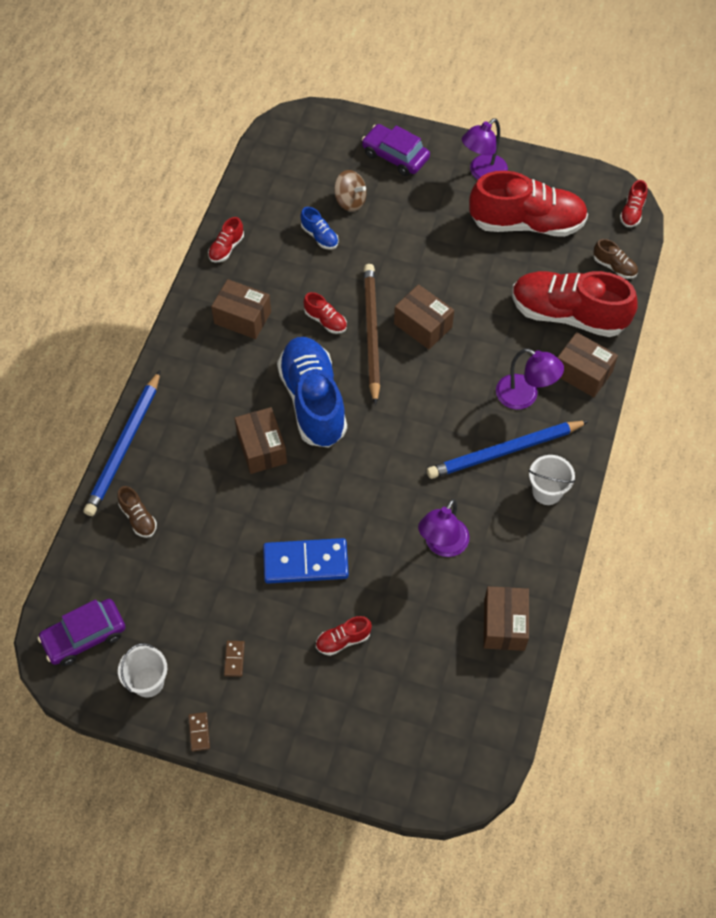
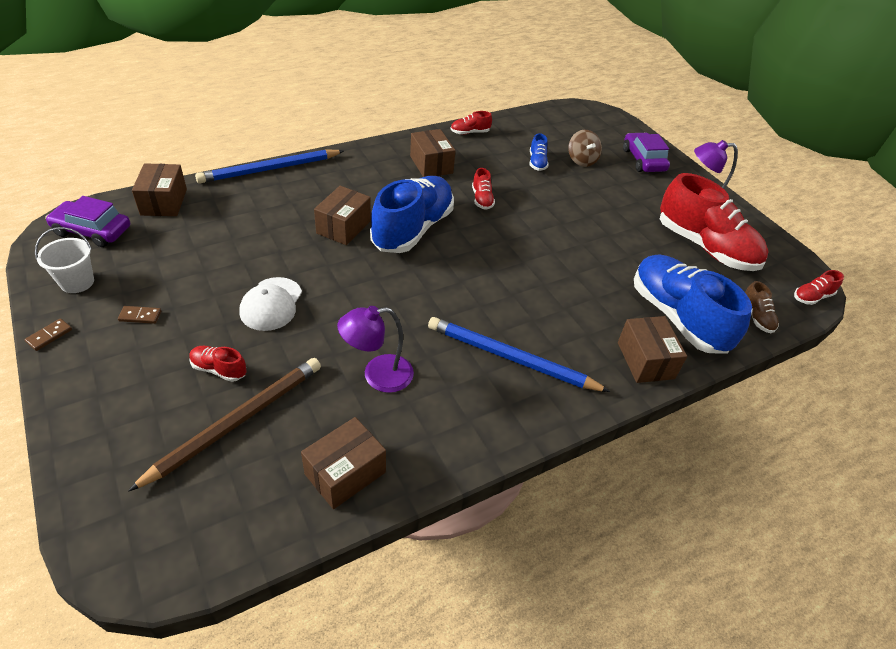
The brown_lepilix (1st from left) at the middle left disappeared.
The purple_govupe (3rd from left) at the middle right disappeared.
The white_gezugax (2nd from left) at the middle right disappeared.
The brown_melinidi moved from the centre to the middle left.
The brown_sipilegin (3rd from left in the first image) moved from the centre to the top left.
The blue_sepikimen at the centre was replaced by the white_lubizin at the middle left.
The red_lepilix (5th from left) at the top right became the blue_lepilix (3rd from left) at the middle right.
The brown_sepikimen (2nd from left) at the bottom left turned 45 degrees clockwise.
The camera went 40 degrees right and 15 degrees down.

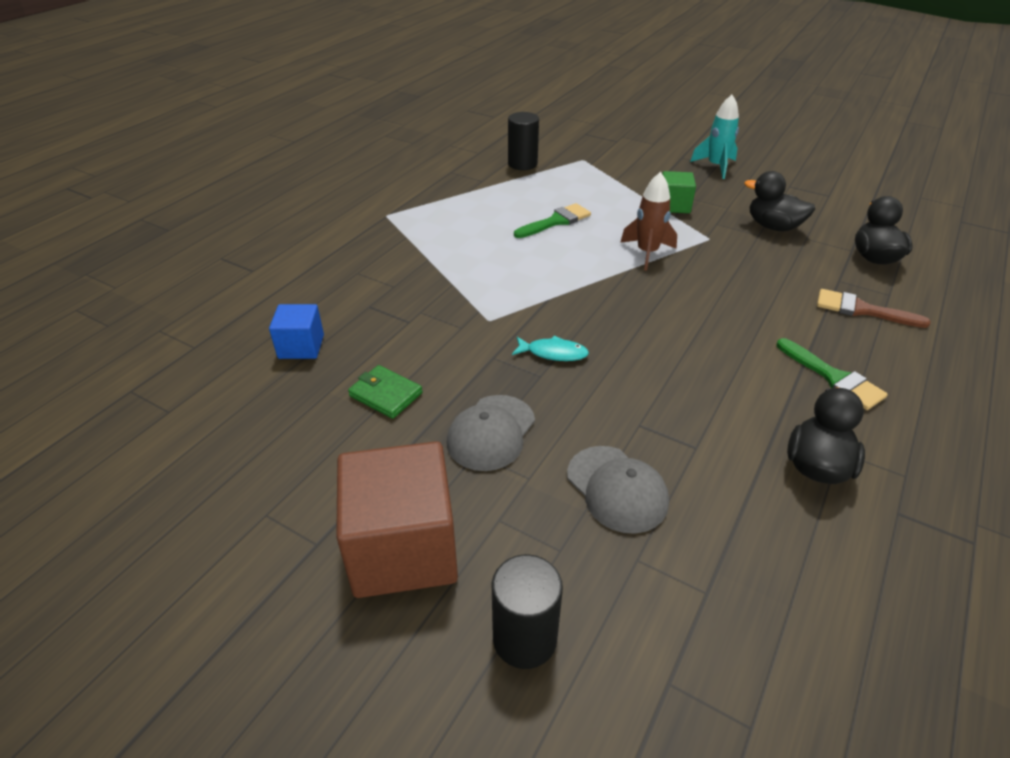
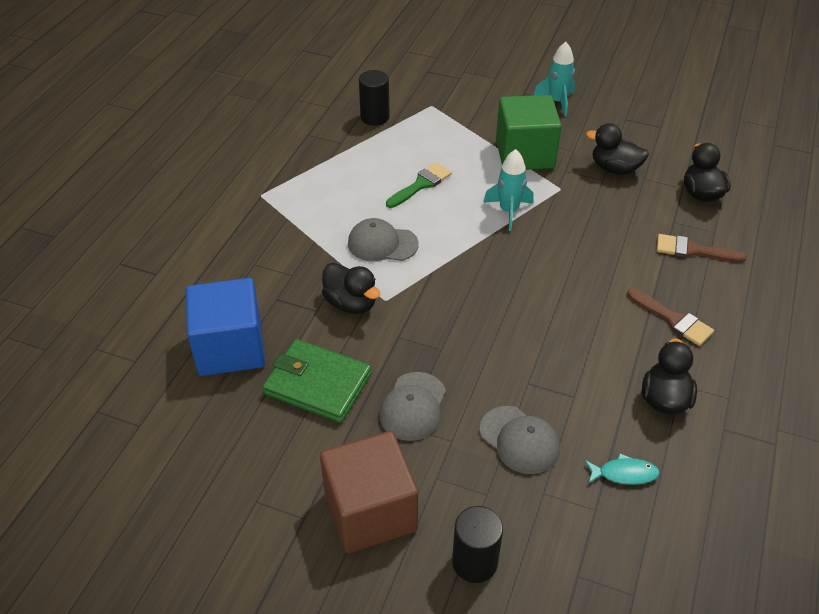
The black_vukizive (1st from left) at the centre appeared.
The grey_lubizin (1st from left) at the centre appeared.
The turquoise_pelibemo moved from the centre to the bottom right.
The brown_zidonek at the top centre became the turquoise_zidonek (1st from left) at the top centre.
The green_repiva (2nd from left) at the middle right became the brown_repiva (1st from left) at the middle right.
The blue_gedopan at the middle left changed to 1.90 times the size.
The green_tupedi at the centre changed to 1.78 times the size.
The green_gedopan at the top right changed to 1.90 times the size.
The camera went 10 degrees left and 5 degrees up.

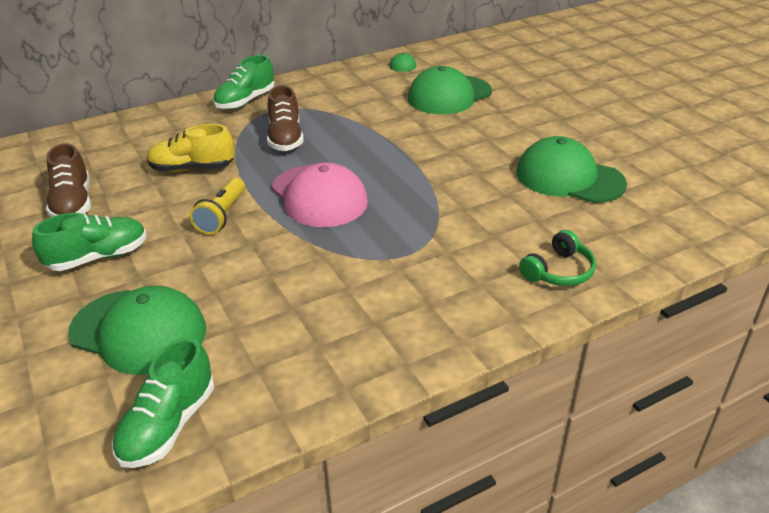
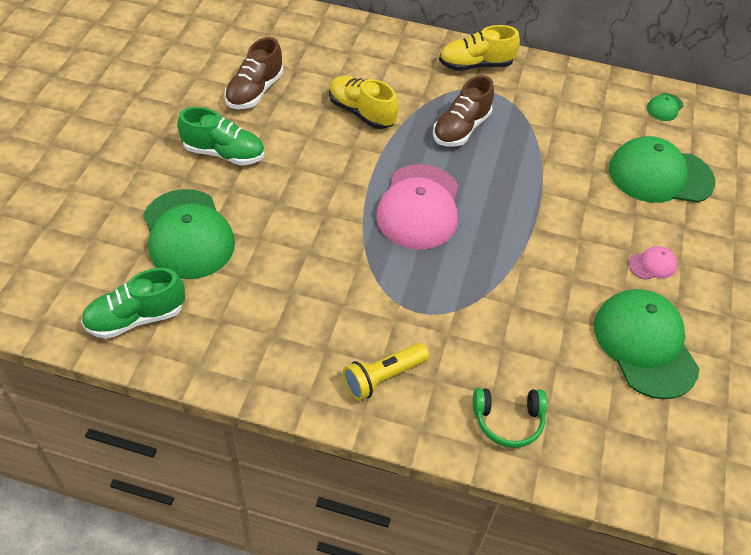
The pink_lubizin (2nd from left) at the middle right appeared.
The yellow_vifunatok moved from the middle left to the bottom centre.
The green_lepilix (3rd from left) at the top left became the yellow_lepilix (2nd from left) at the top centre.
The camera went 40 degrees right and 15 degrees up.

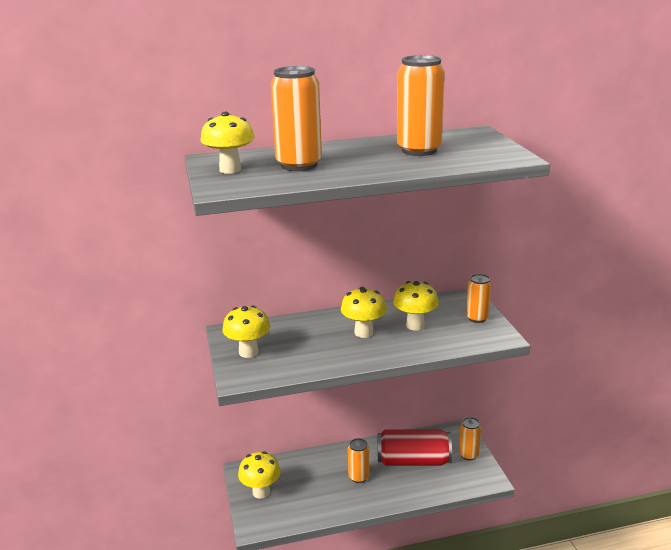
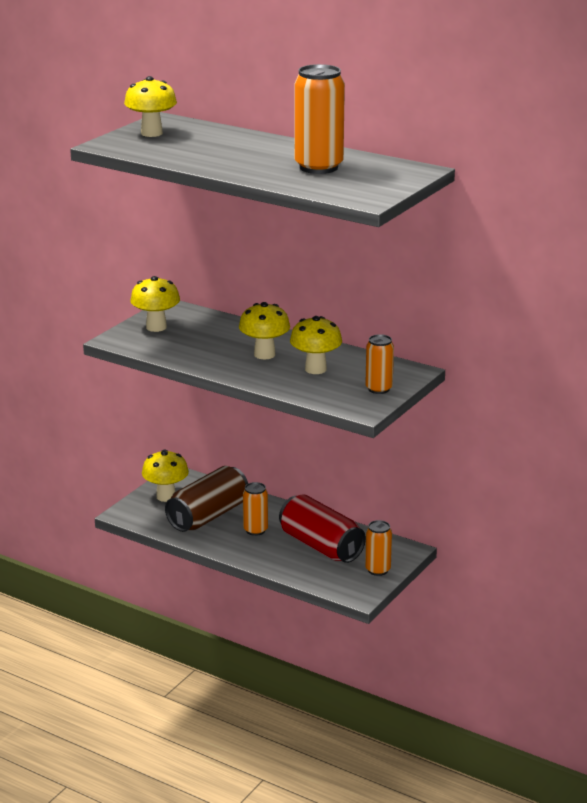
The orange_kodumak (1st from left) at the top centre disappeared.
The brown_kodumak at the centre appeared.
The camera went 45 degrees right and 0 degrees up.

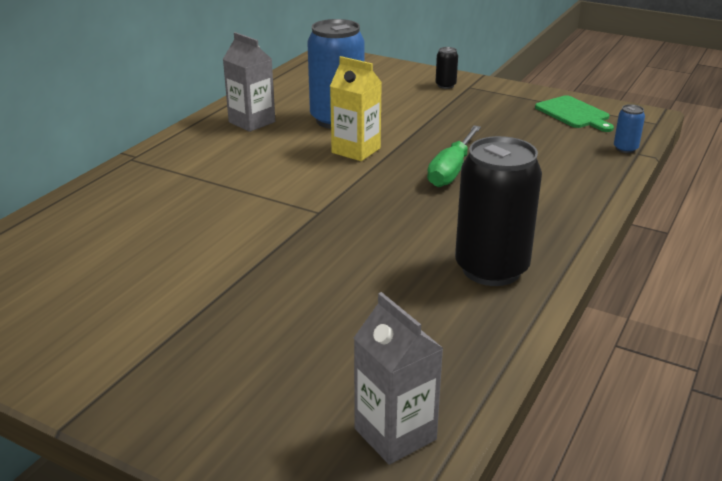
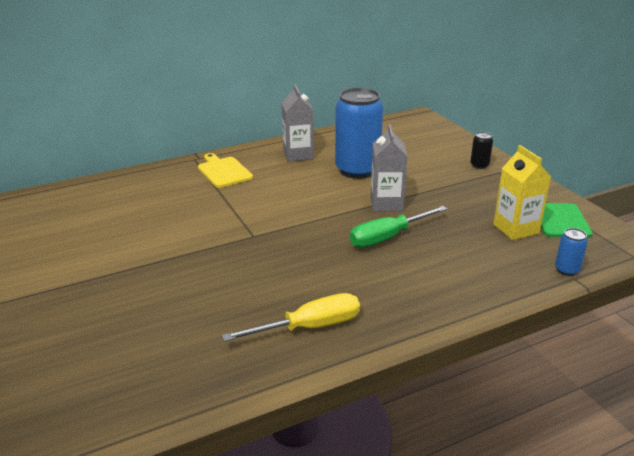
The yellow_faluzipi at the centre appeared.
The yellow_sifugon moved from the top centre to the middle right.
The grey_sifugon (2nd from left) moved from the bottom centre to the centre.
The black_kodumak (2nd from left) at the middle right was replaced by the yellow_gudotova at the bottom centre.
The camera went 35 degrees right and 0 degrees up.

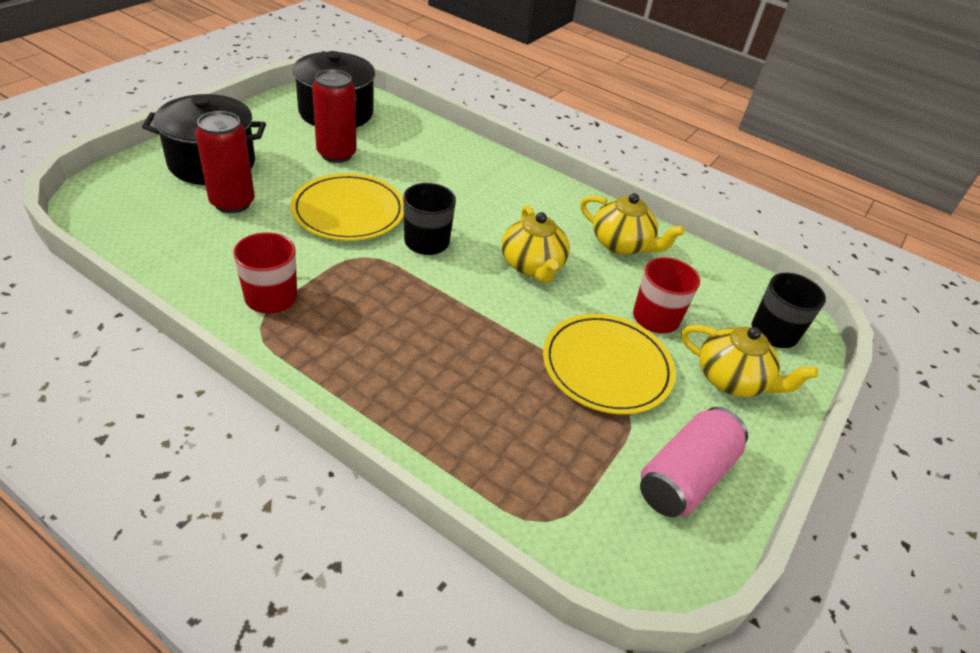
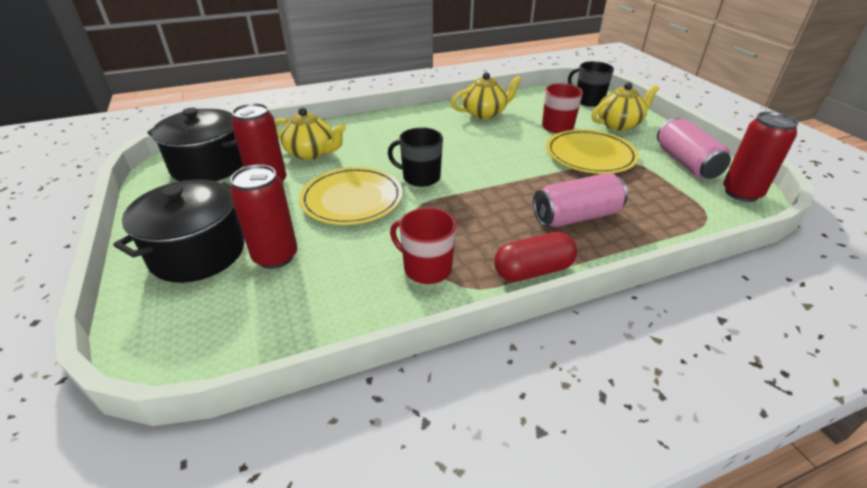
The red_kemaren at the centre appeared.
The pink_kodumak (1st from left) at the middle right appeared.
The red_kodumak (3rd from left) at the top right appeared.
The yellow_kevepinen (1st from left) moved from the centre to the top centre.
The camera went 50 degrees left and 5 degrees down.

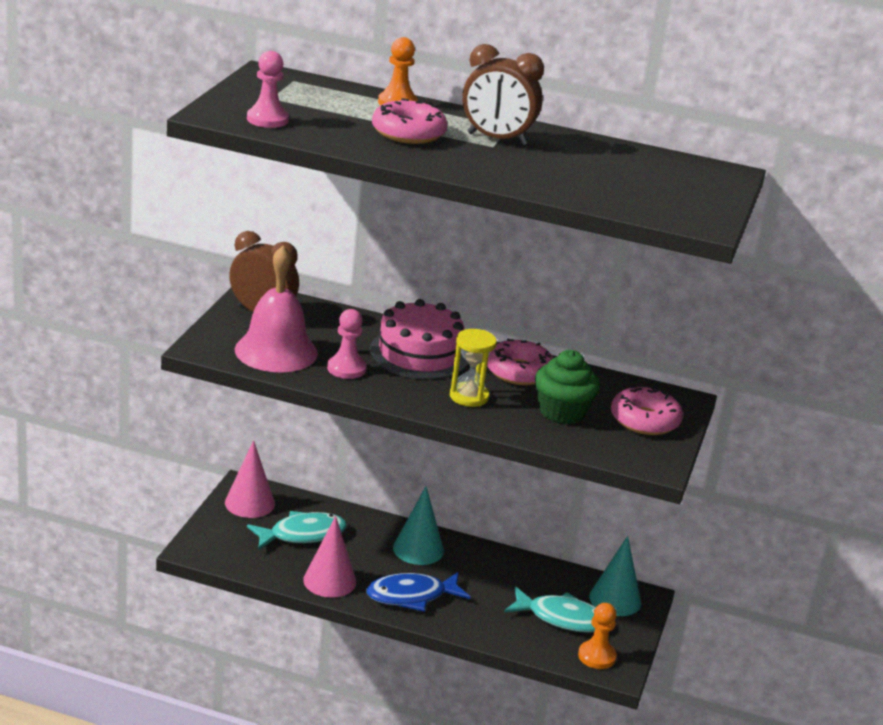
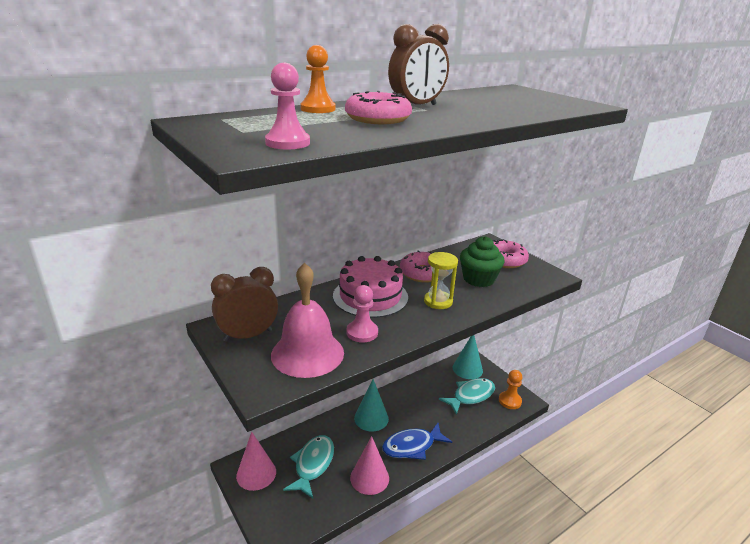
The blue_pelibemo at the bottom centre turned 45 degrees clockwise.
The camera went 50 degrees left and 0 degrees up.

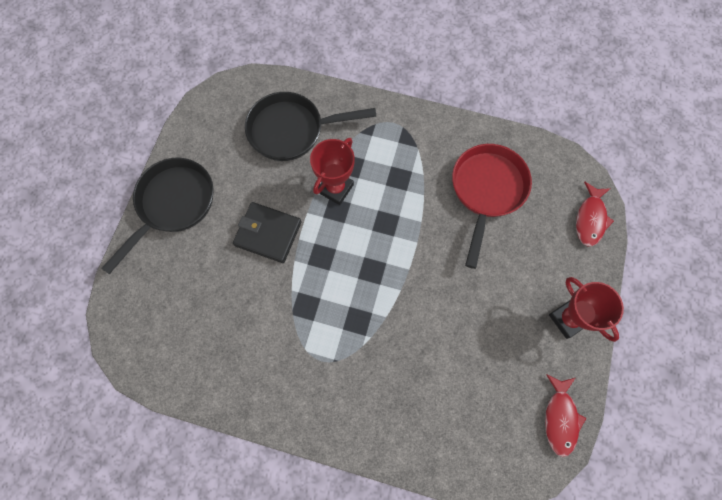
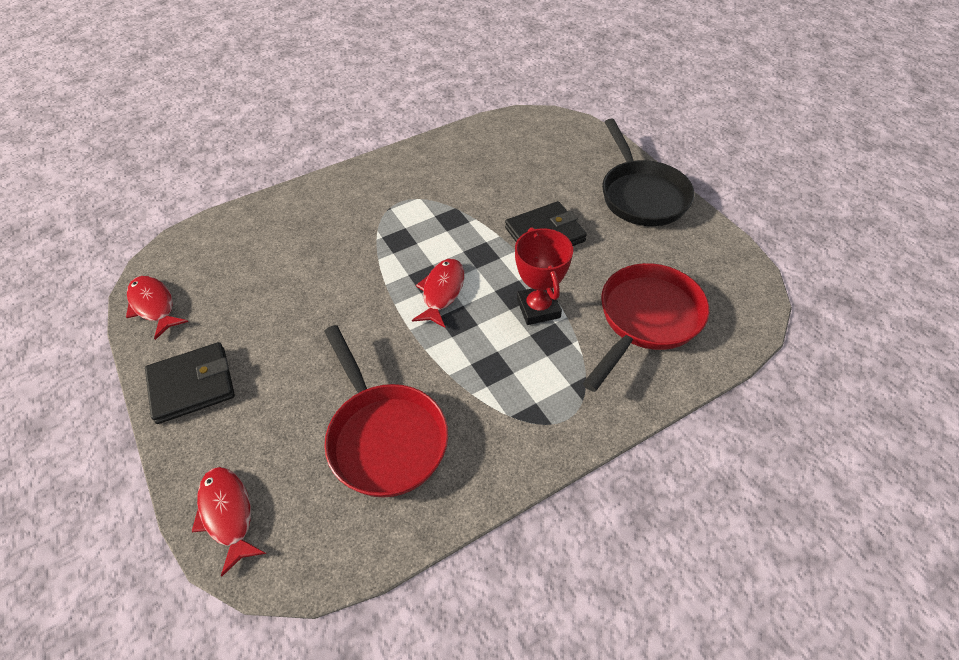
The red_pelibemo (3rd from left) at the centre appeared.
The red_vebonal (2nd from left) at the middle right was replaced by the black_tupedi (1st from left) at the middle left.
The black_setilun (2nd from left) at the top centre became the red_setilun (2nd from left) at the middle right.
The camera went 135 degrees right and 20 degrees down.

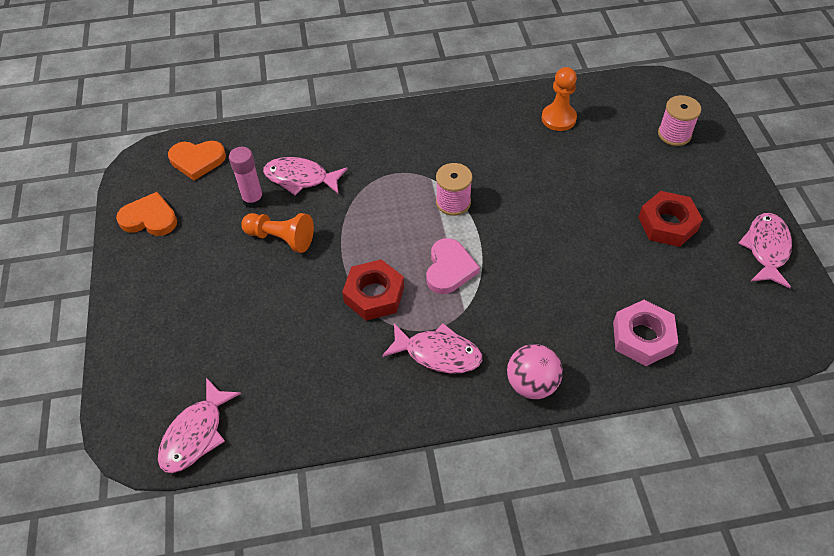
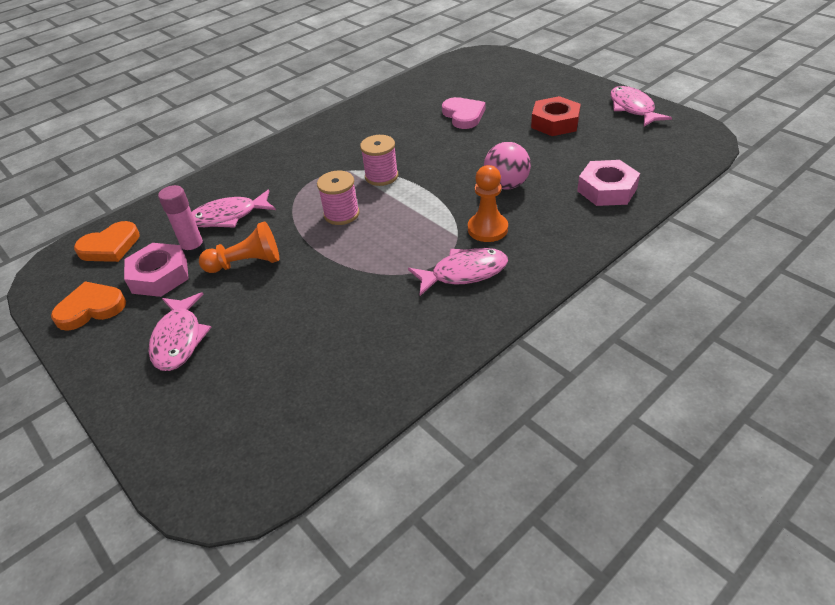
The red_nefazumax (1st from left) at the centre disappeared.
The pink_nefazumax (1st from left) at the middle left appeared.
The pink_pelibemo (1st from left) moved from the bottom left to the middle left.
The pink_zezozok moved from the centre to the top centre.
The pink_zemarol moved from the bottom centre to the top centre.
The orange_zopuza (2nd from left) moved from the top right to the centre.
The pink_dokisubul (2nd from left in the first image) moved from the top right to the top centre.
The camera went 30 degrees left and 10 degrees down.

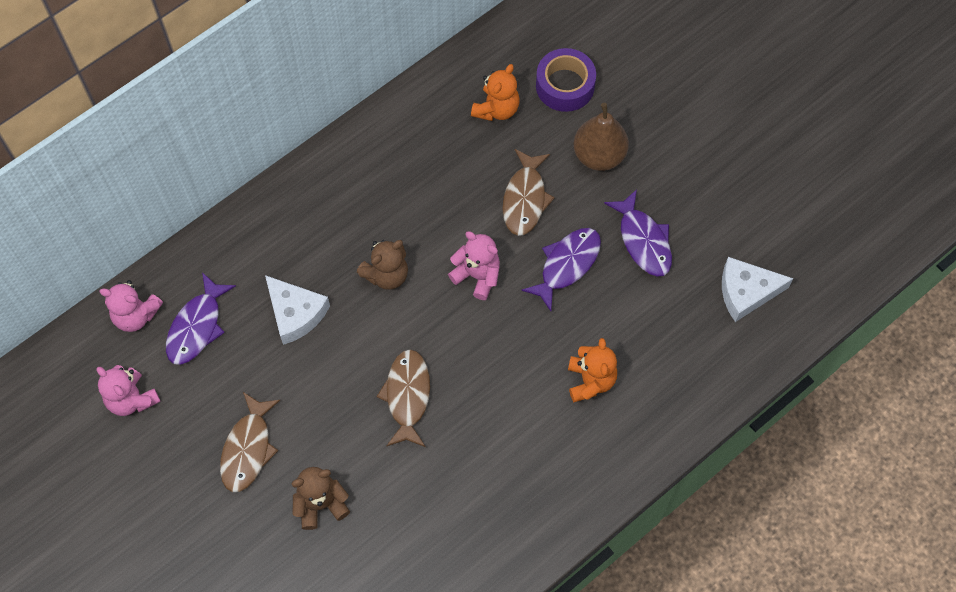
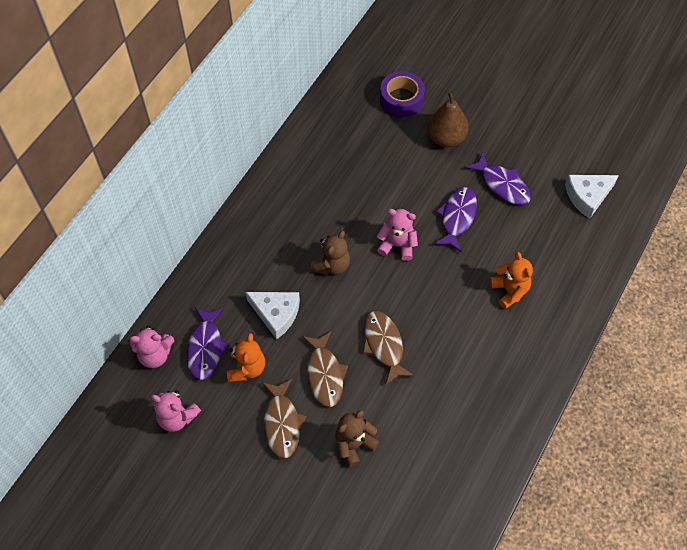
The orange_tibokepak (1st from left) moved from the top centre to the centre.
The brown_pelibemo (3rd from left in the first image) moved from the top centre to the bottom centre.
The camera went 20 degrees left and 5 degrees down.

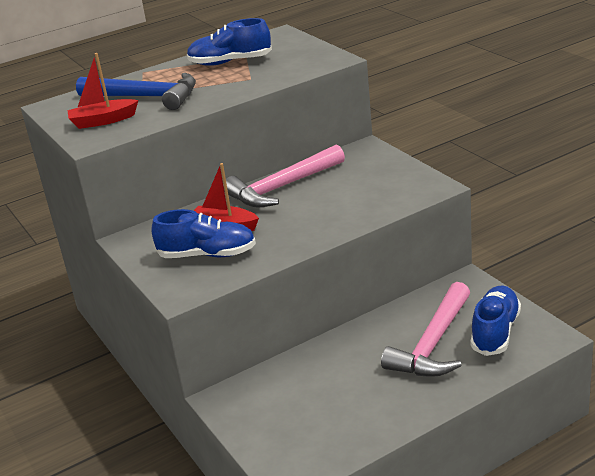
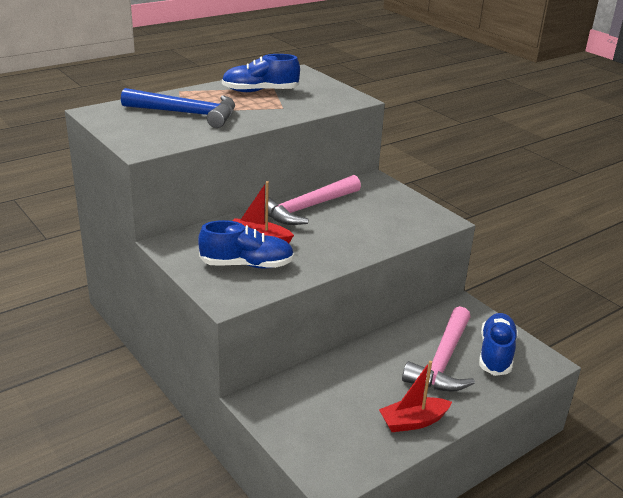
The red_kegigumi (1st from left in the first image) moved from the top left to the bottom centre.
The camera went 10 degrees left and 0 degrees up.

